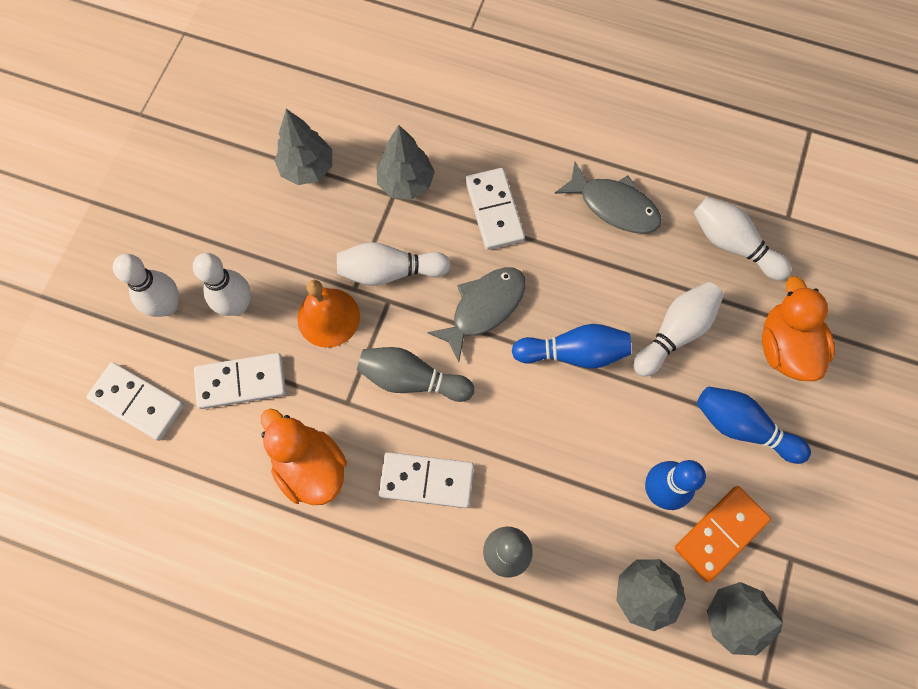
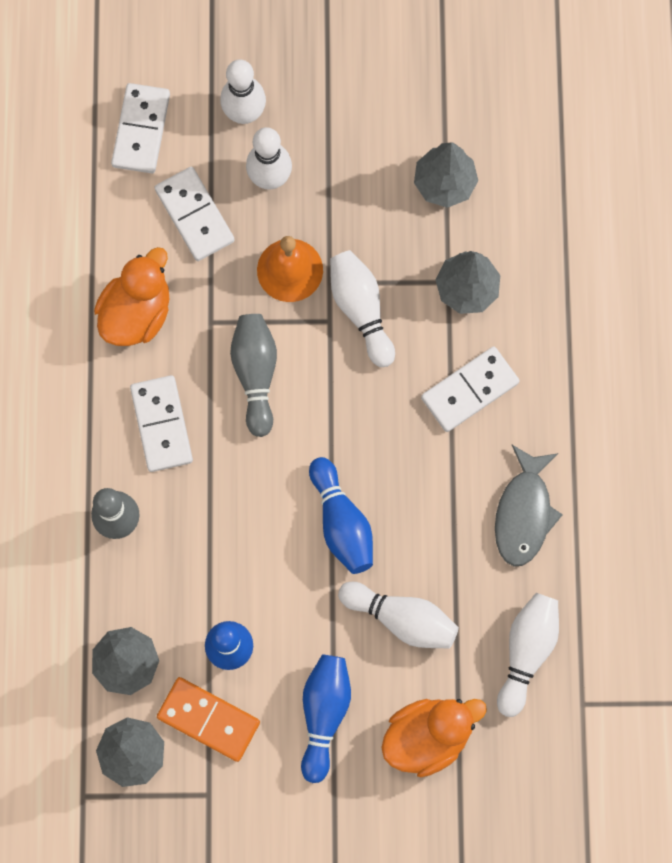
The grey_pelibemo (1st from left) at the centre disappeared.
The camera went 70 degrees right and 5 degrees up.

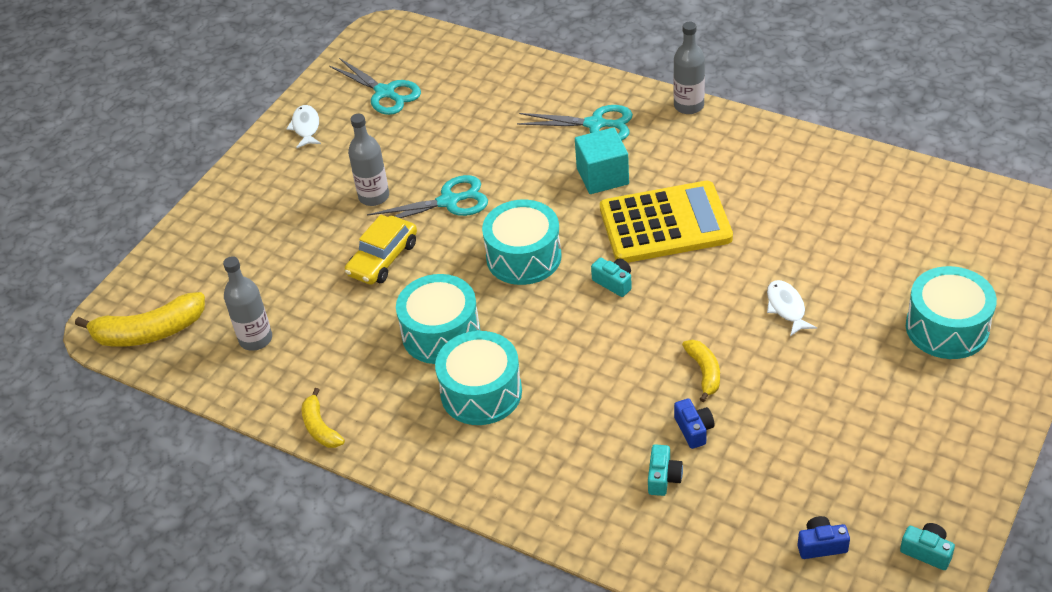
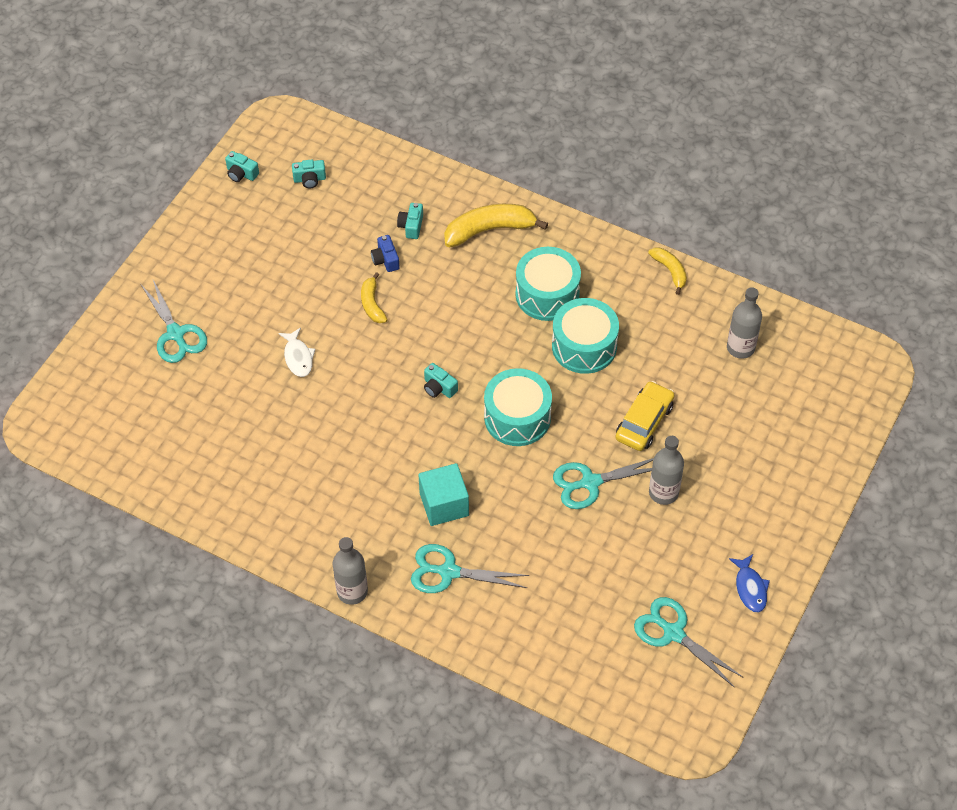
The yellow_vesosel at the centre disappeared.
The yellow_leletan (1st from left in the first image) moved from the middle left to the top centre.
The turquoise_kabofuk (4th from left) at the middle right was replaced by the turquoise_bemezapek (1st from left) at the middle left.
The white_pelibemo (1st from left) at the top left became the blue_pelibemo at the bottom right.
The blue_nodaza (2nd from left) at the bottom right became the turquoise_nodaza (2nd from left) at the top left.
The camera went 175 degrees right and 10 degrees up.

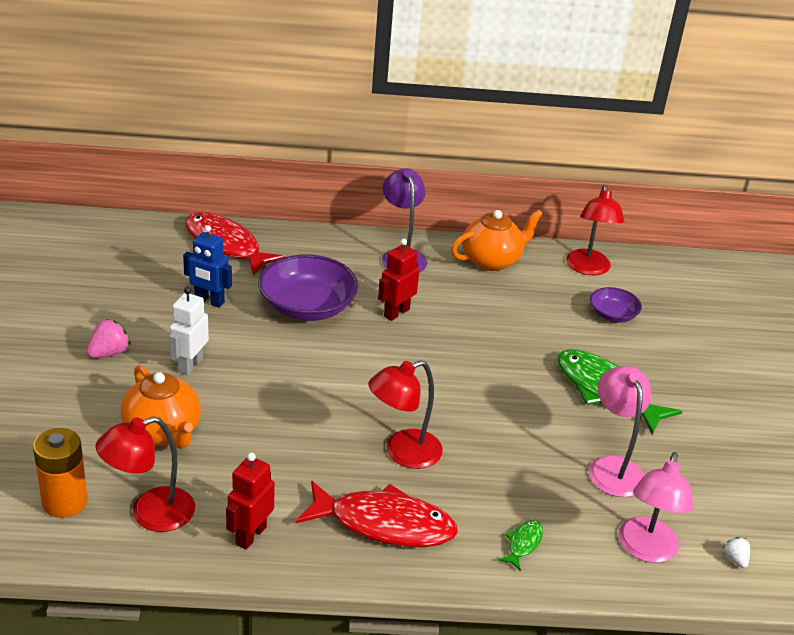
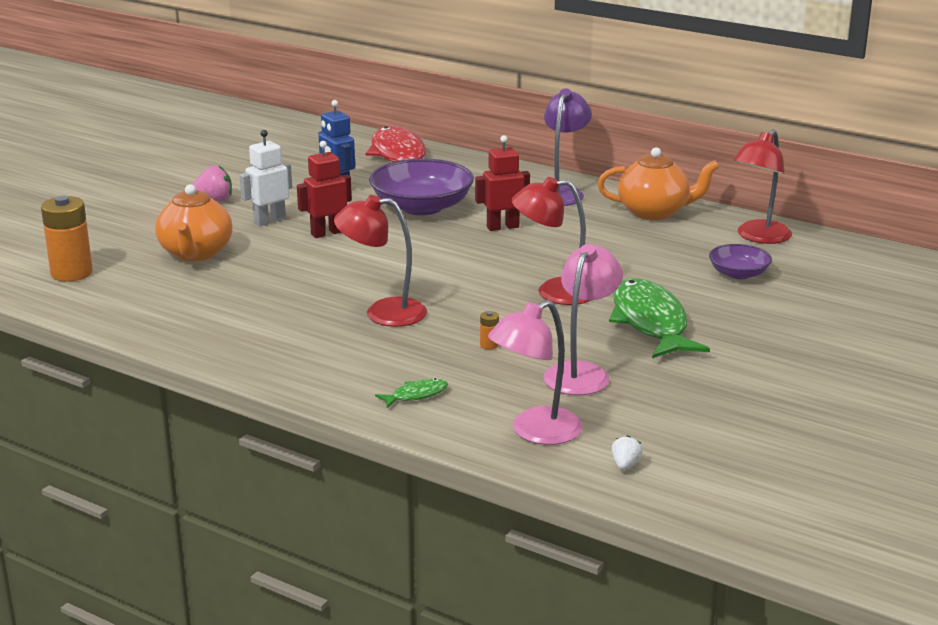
The red_pelibemo (2nd from left) at the bottom centre disappeared.
The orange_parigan (2nd from left) at the centre appeared.
The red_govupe (1st from left in the first image) moved from the bottom left to the centre.
The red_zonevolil (1st from left) moved from the bottom left to the top centre.
The camera went 35 degrees right and 10 degrees down.

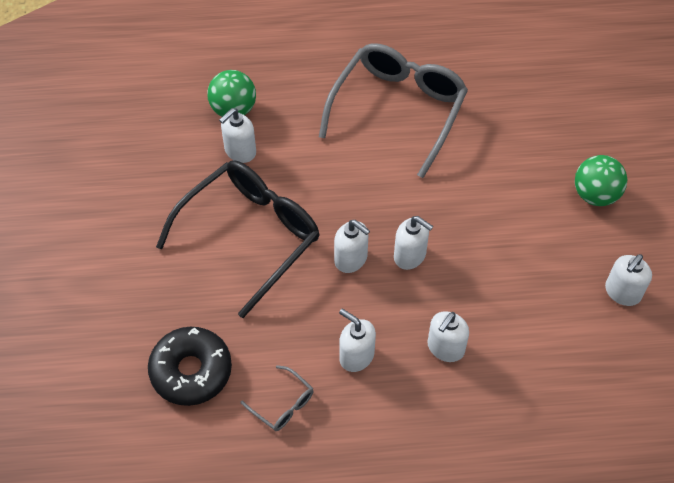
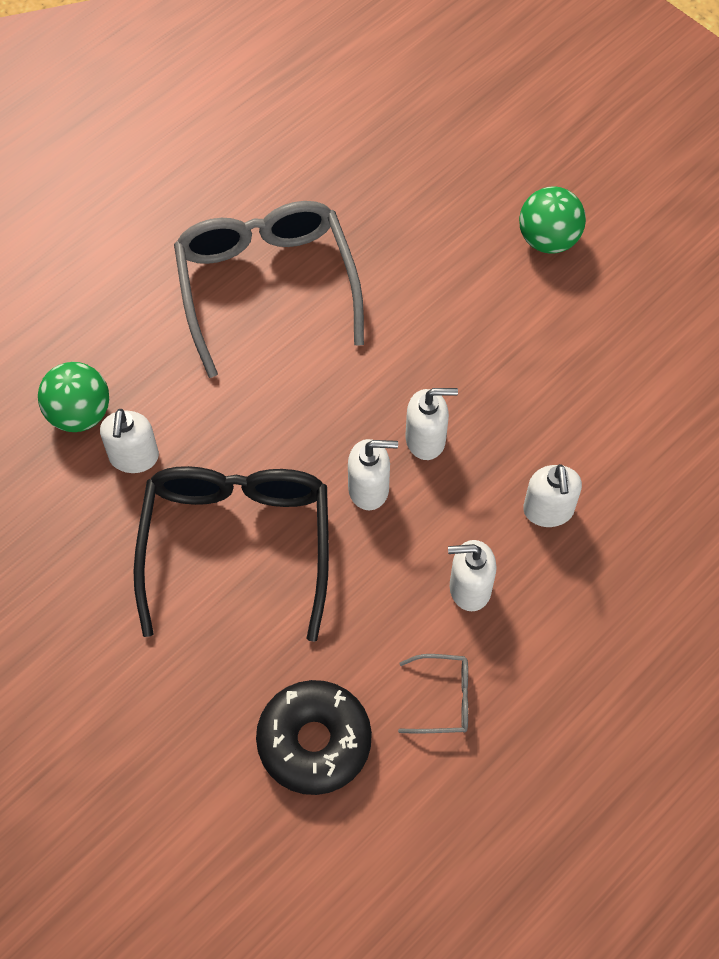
The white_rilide (6th from left) at the middle right disappeared.
The camera went 40 degrees left and 5 degrees up.

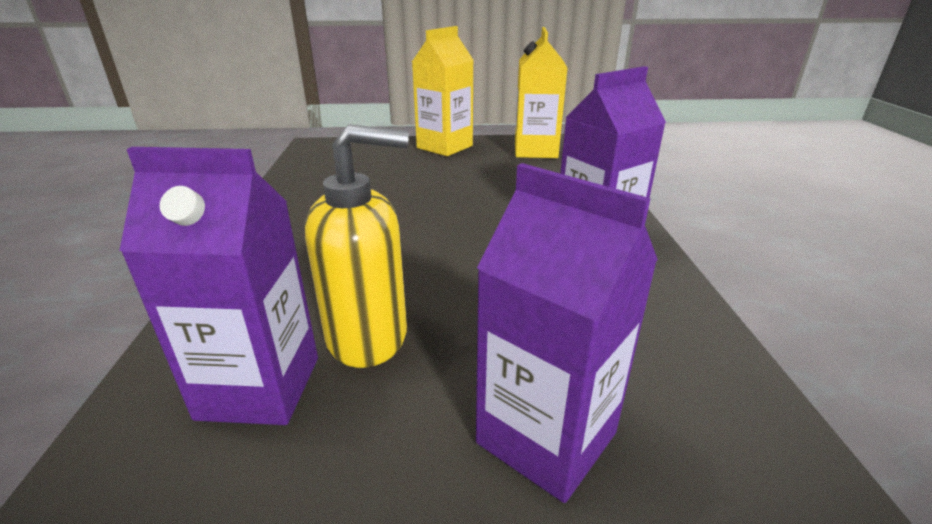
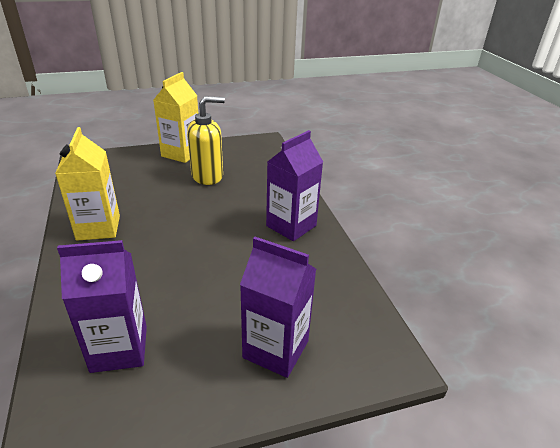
The yellow_rilide moved from the centre to the top centre.
The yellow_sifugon (2nd from left in the first image) moved from the top centre to the middle left.
The camera went 15 degrees left and 5 degrees up.

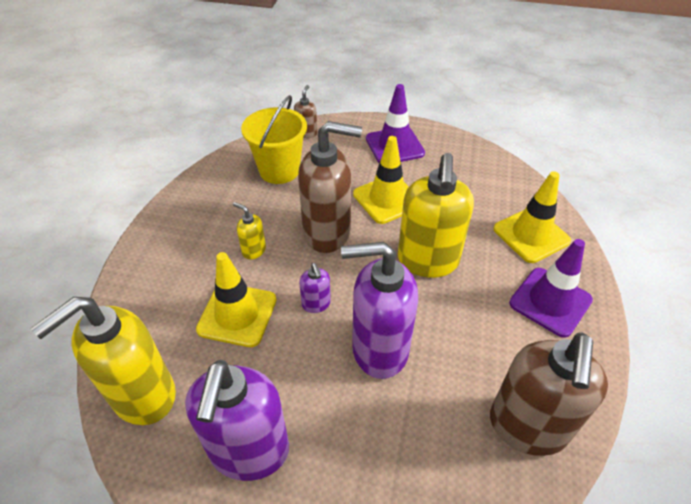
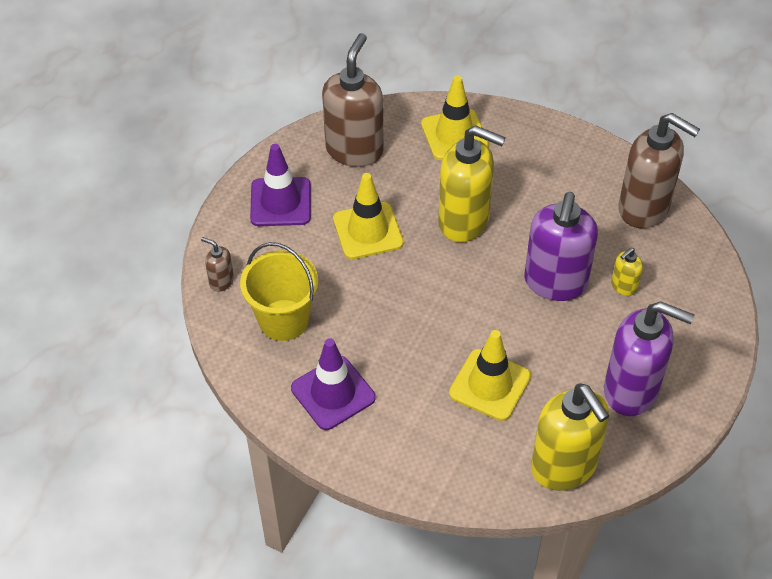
The purple_rilide (2nd from left) at the centre disappeared.
The yellow_rilide (2nd from left in the first image) moved from the centre to the middle right.
The brown_rilide (2nd from left) moved from the centre to the top centre.
The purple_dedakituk (2nd from left) moved from the middle right to the centre.
The camera went 75 degrees left and 5 degrees up.

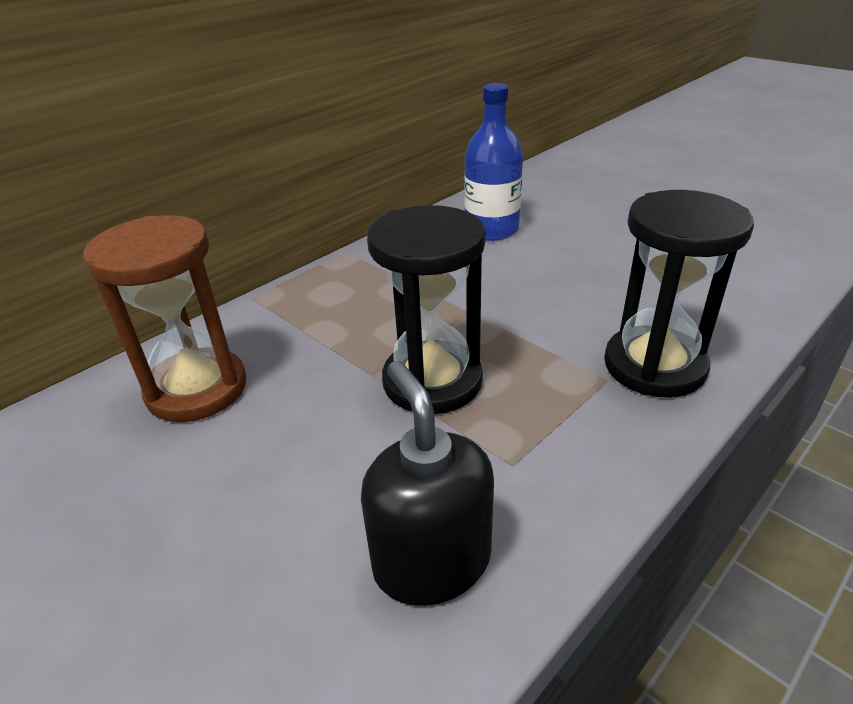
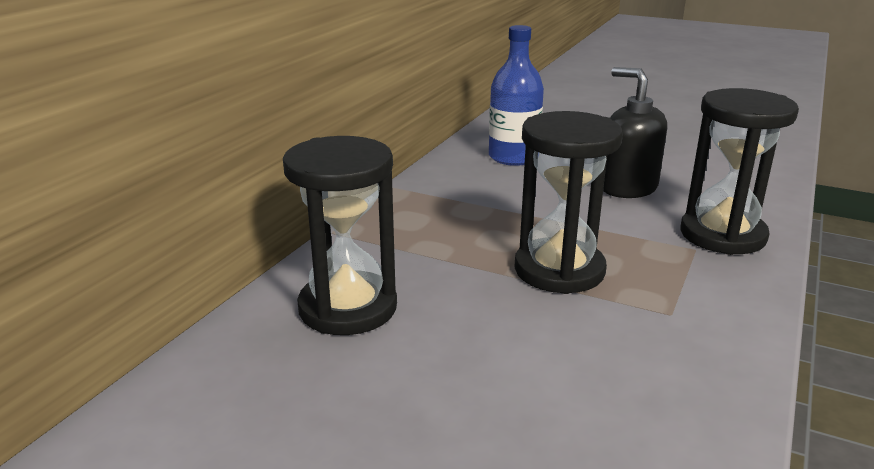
The black_rilide moved from the bottom centre to the top right.
The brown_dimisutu at the middle left became the black_dimisutu (1st from left) at the centre.
The camera went 20 degrees left and 10 degrees down.

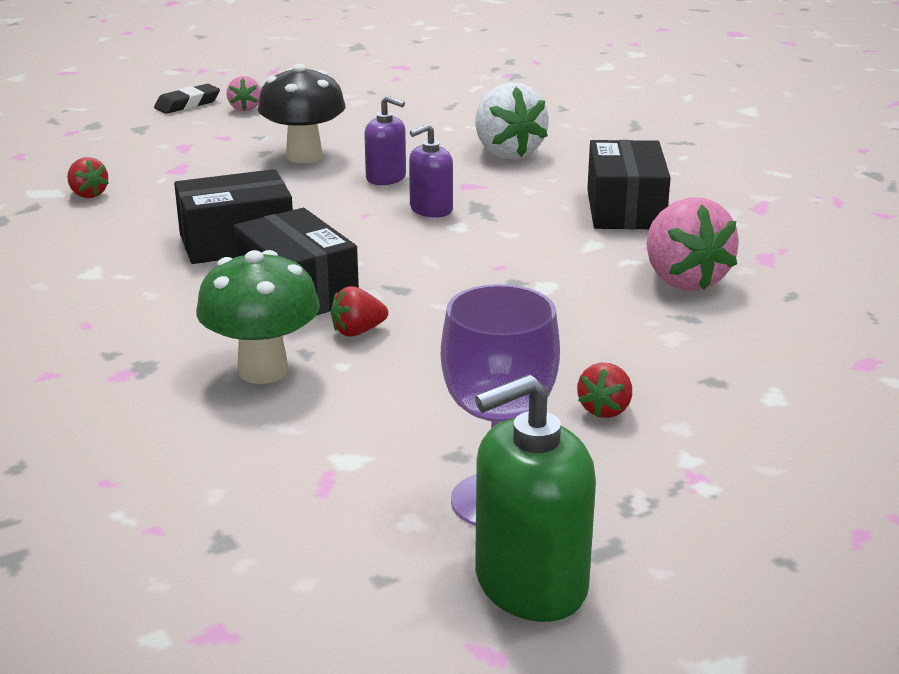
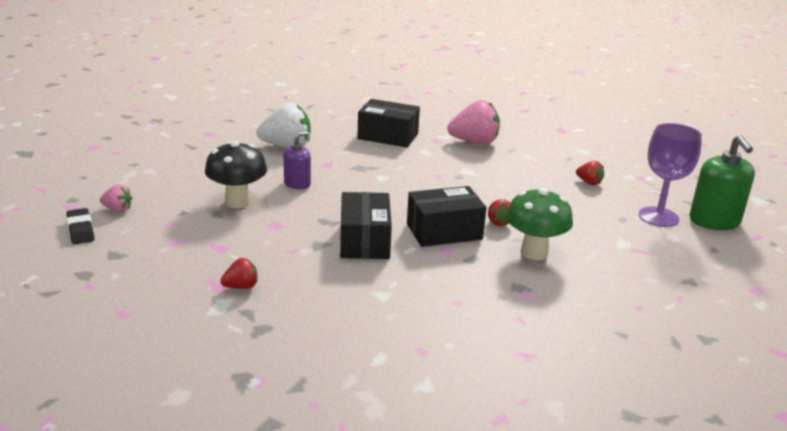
The purple_rilide (2nd from left) at the top centre disappeared.
The camera went 75 degrees left and 0 degrees up.

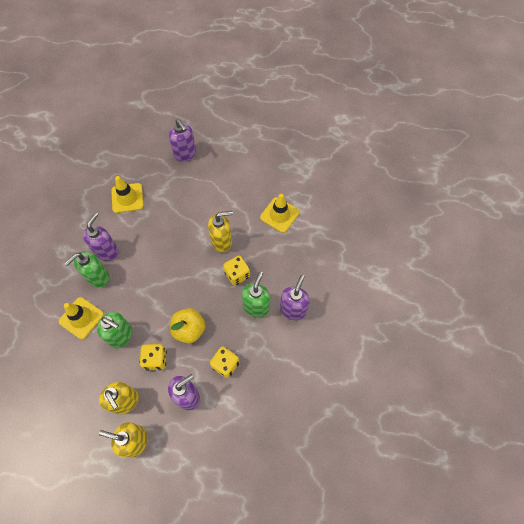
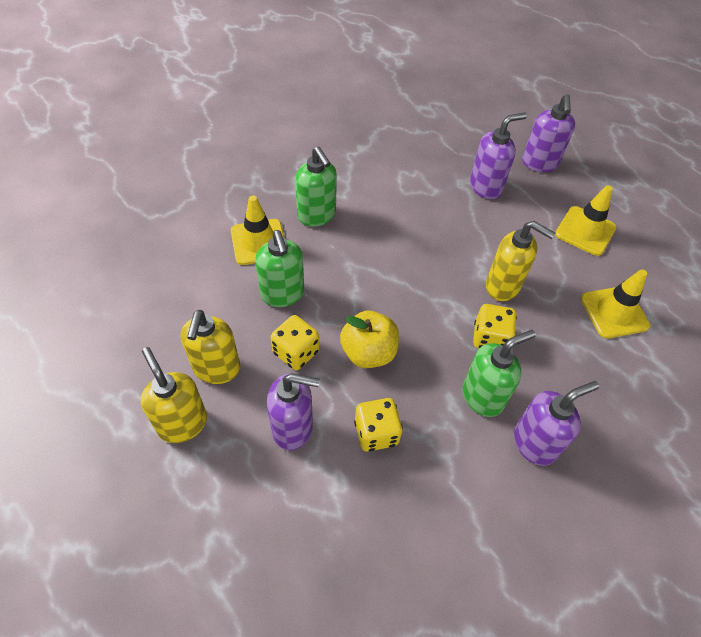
The purple_rilide (1st from left in the first image) moved from the middle left to the top right.
The yellow_dedakituk (2nd from left) moved from the middle left to the middle right.
The green_rilide (1st from left in the first image) at the middle left turned 120 degrees counterclockwise.
The camera went 40 degrees right and 10 degrees down.

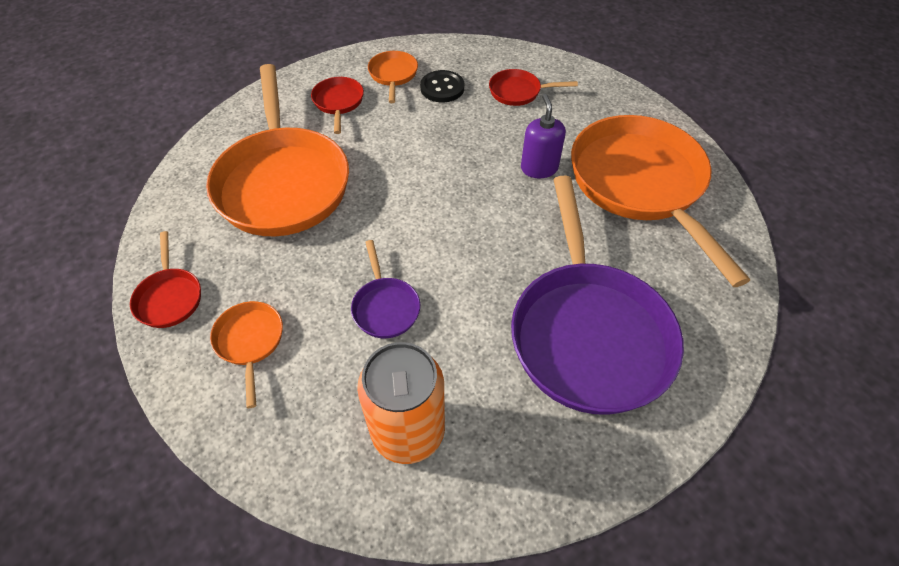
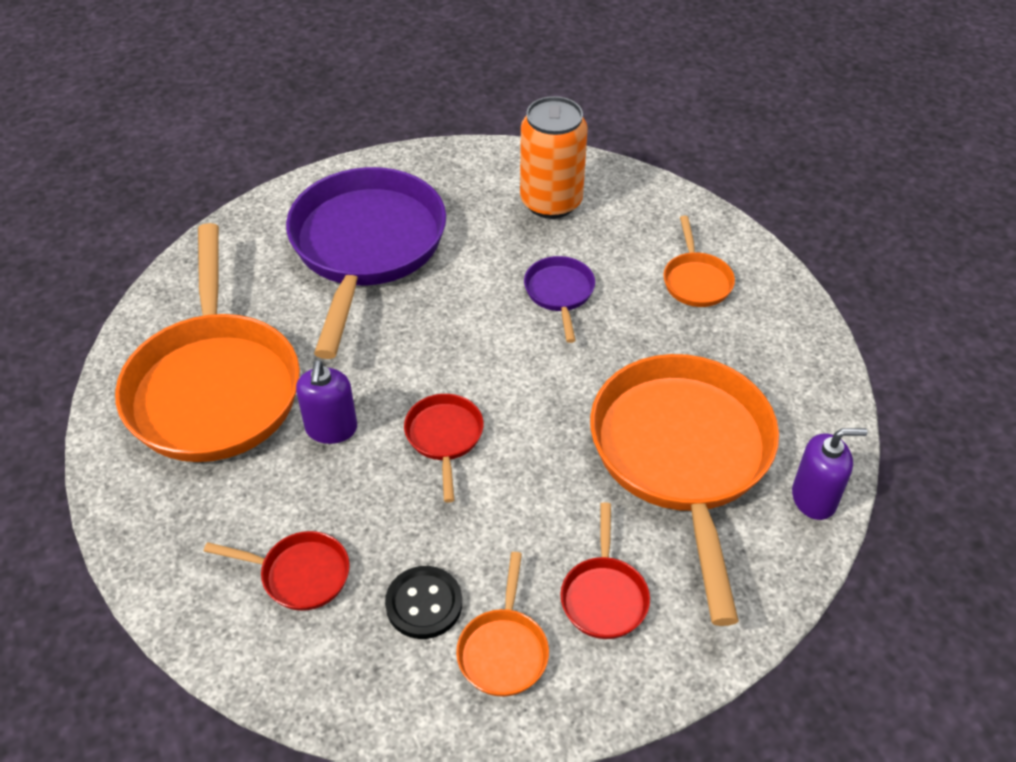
The purple_rilide (2nd from left) at the middle right appeared.
The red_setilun (1st from left in the first image) moved from the middle left to the centre.
The camera went 170 degrees left and 5 degrees down.

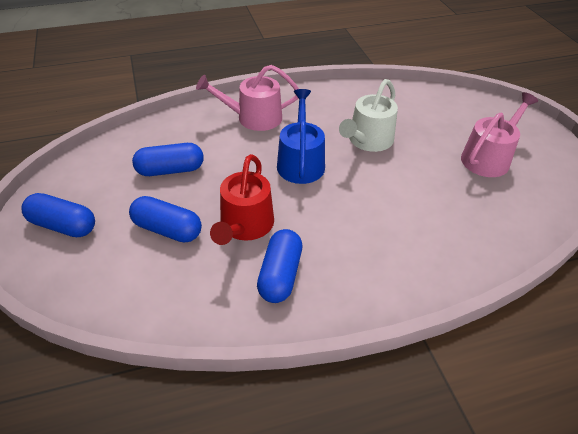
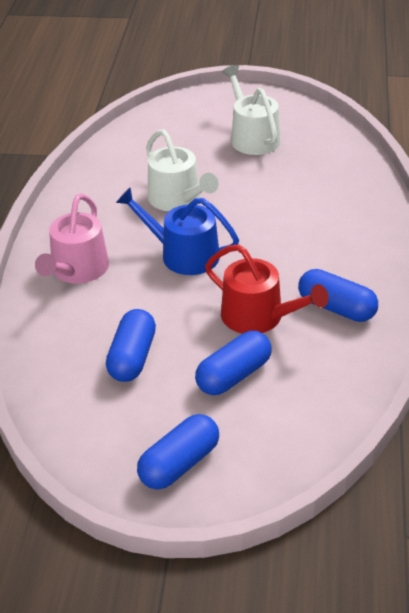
The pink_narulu (2nd from left) at the top right became the white_narulu (2nd from left) at the top centre.
The camera went 65 degrees left and 5 degrees down.

